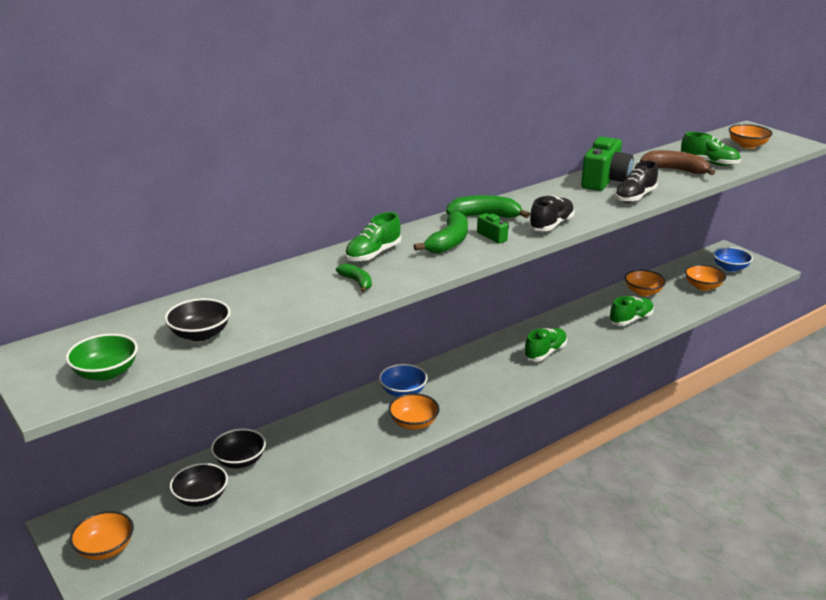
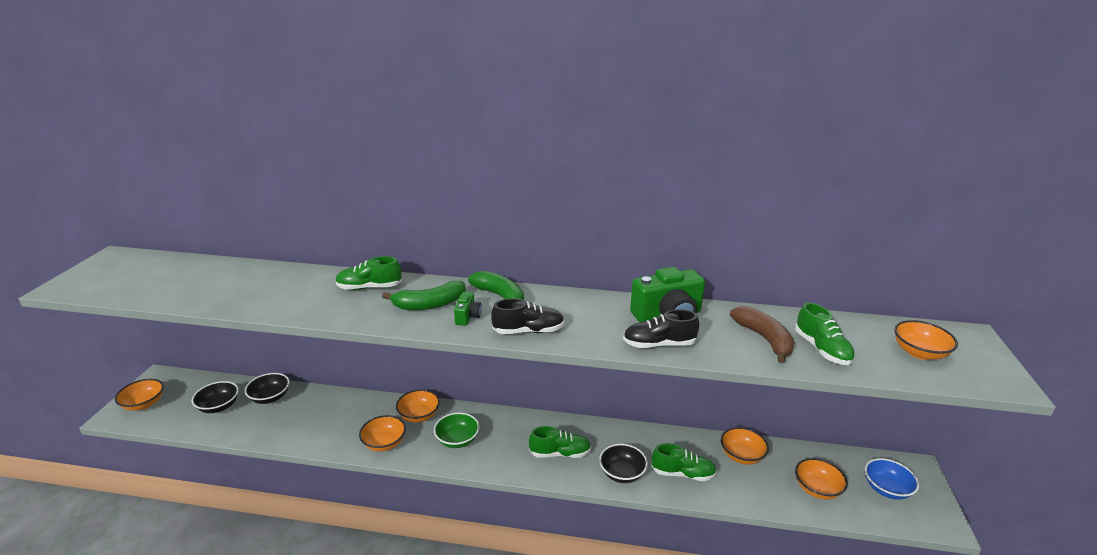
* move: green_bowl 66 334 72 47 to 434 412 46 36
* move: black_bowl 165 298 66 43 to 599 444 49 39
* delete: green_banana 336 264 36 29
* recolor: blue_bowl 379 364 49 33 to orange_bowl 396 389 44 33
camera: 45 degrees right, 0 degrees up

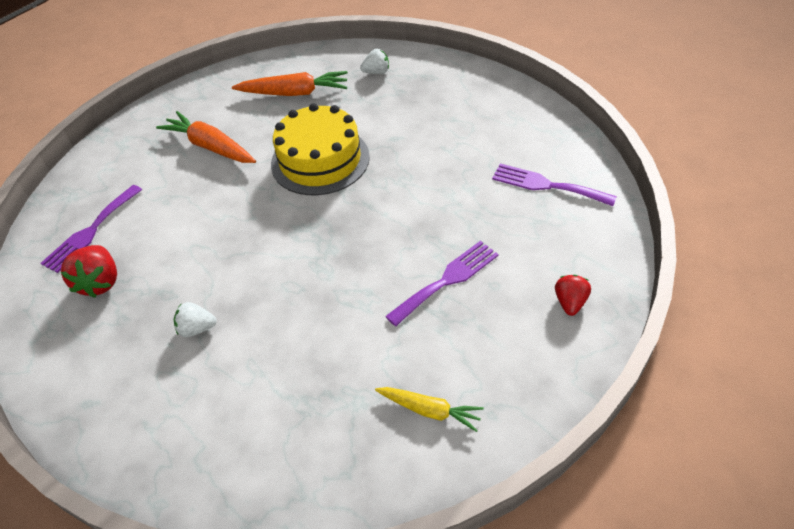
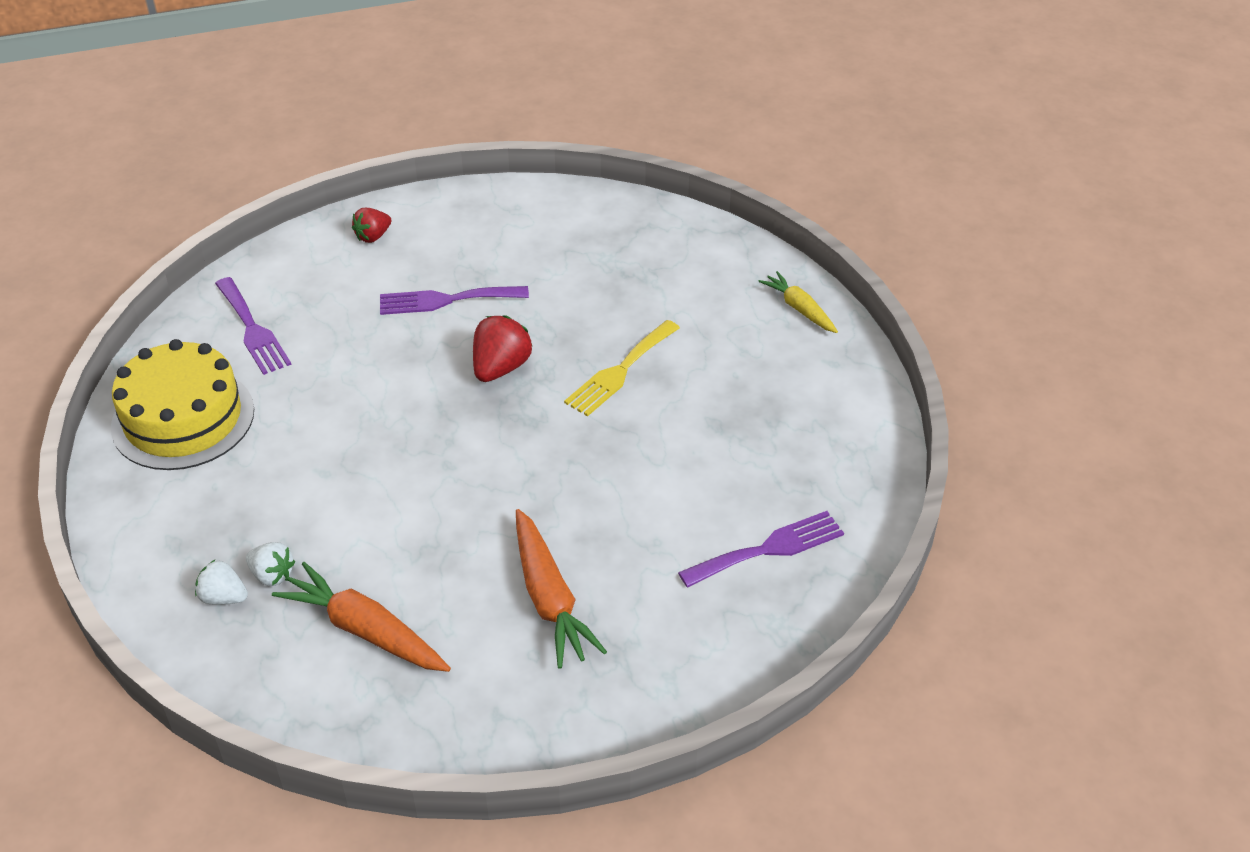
* move: red_strawberry 61 245 56 53 to 473 315 60 67
* move: white_strawberry 174 302 43 35 to 246 542 49 44
* move: yellow_cake 271 103 99 92 to 111 339 143 131
* move: yellow_carrot 375 387 109 45 to 758 271 80 62
* insert: yellow_fork 564 320 116 96
camera: 150 degrees left, 5 degrees down

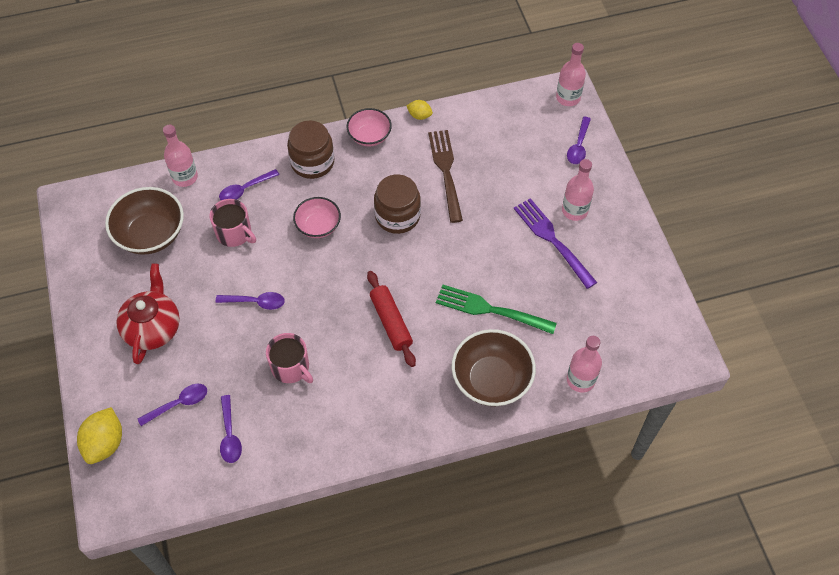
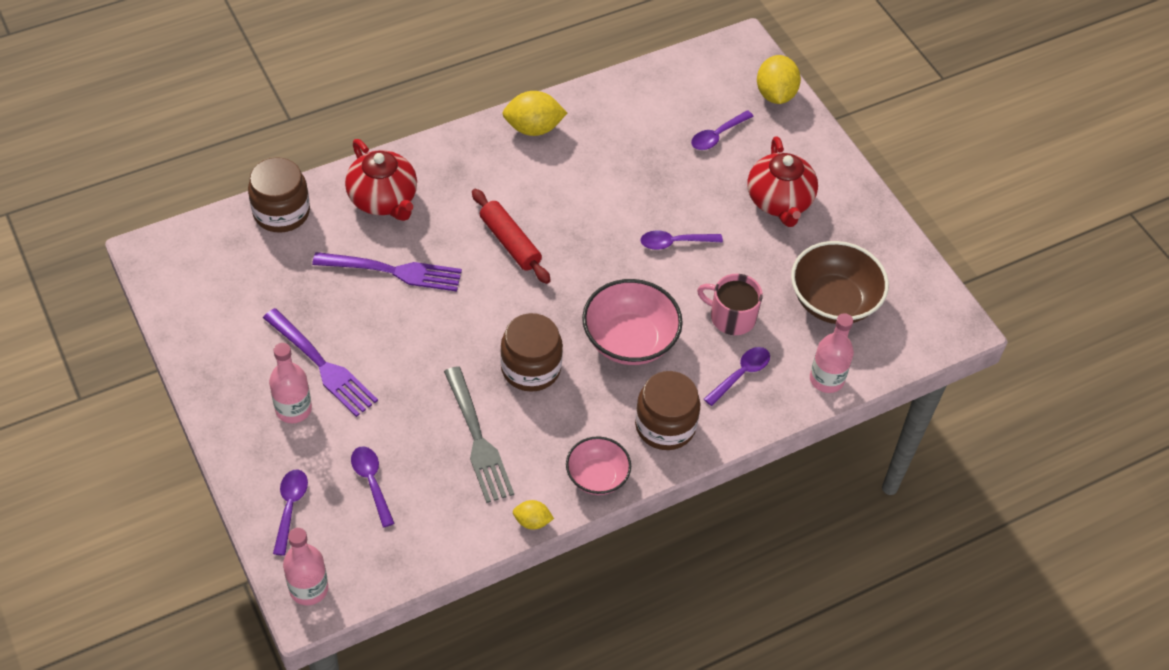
* move: purple_spoon 220 395 22 68 to 351 446 44 81
* delete: pink_mug 266 333 47 50
* resize: pink_bowl 293 197 48 41 = 582 279 101 86 x1.61
* recolor: brown_fork 428 130 35 93 to grey_fork 444 366 70 137
* recolor: green_fork 436 285 121 49 to purple_fork 312 252 150 40
* replace: brown_bowl 451 329 85 77 to red_teapot 345 139 72 82
* replace: pink_bottle 567 336 35 57 to brown_jar 248 157 62 76
* insert: yellow_lemon 502 91 65 45
camera: 165 degrees right, 5 degrees down

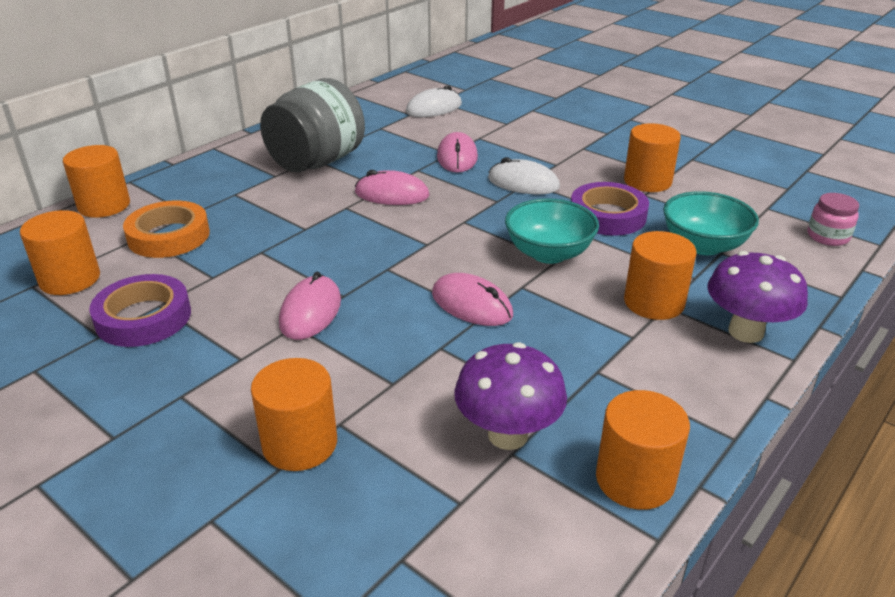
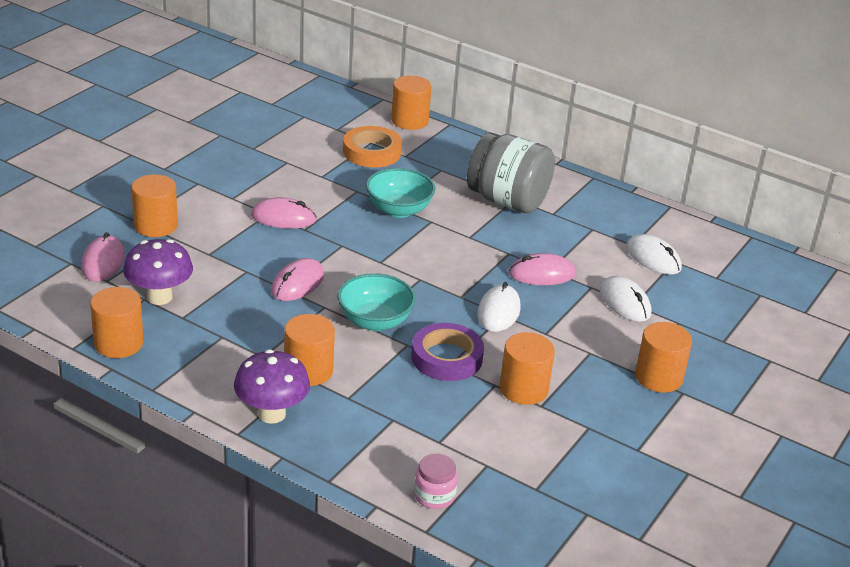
* move: orange_cylinder 20 210 80 85 to 635 322 57 71
* delete: purple_tape 89 274 102 73
* move: pink_mouse 355 170 74 35 to 81 232 44 49
* move: turquoise_bowl 663 191 96 64 to 366 168 69 50
* insert: white_mouse 600 276 51 46
camera: 80 degrees right, 0 degrees up

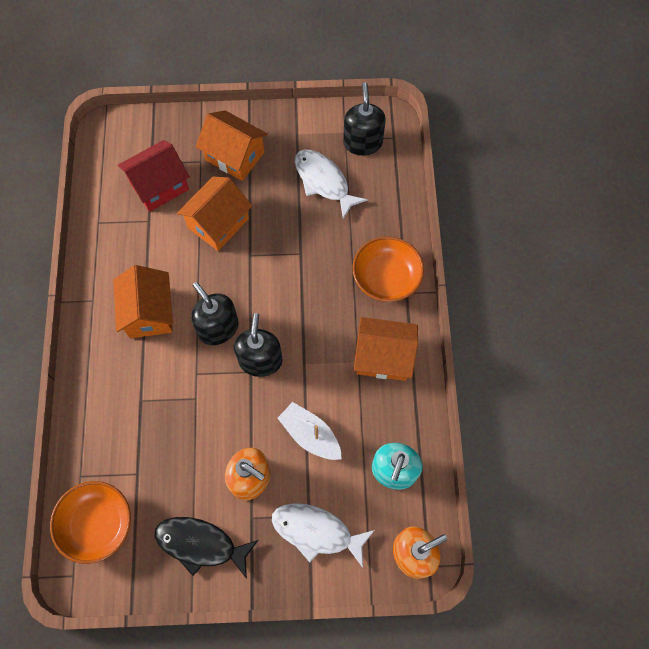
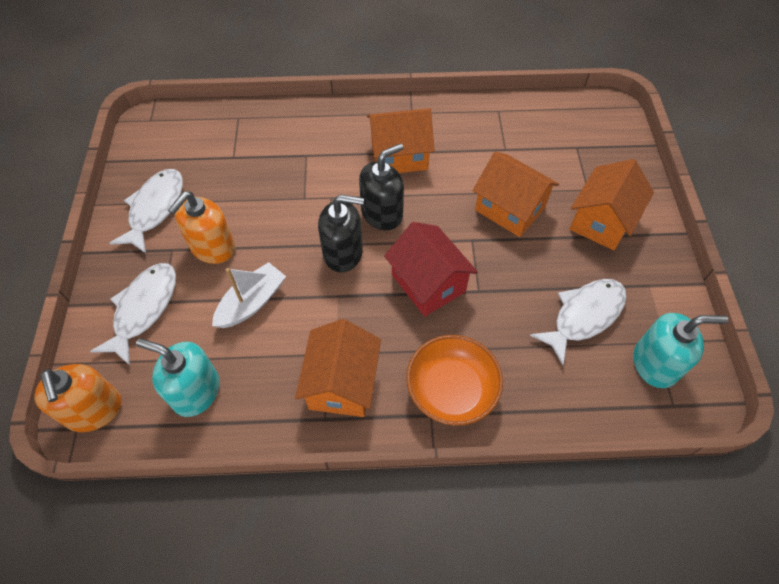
* delete: orange_bowl 50 481 81 83
* move: red_house 118 140 72 72 to 384 222 94 94
* recolor: black_fish 155 517 103 62 to white_fish 109 169 74 84
* recolor: black_soap_dispenser 343 82 43 74 to turquoise_soap_dispenser 634 313 94 75
camera: 90 degrees right, 10 degrees down

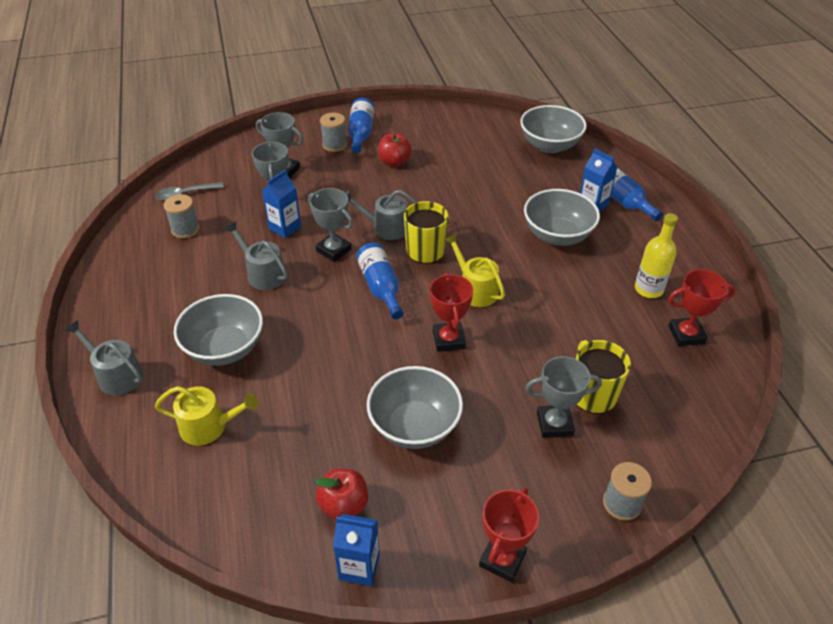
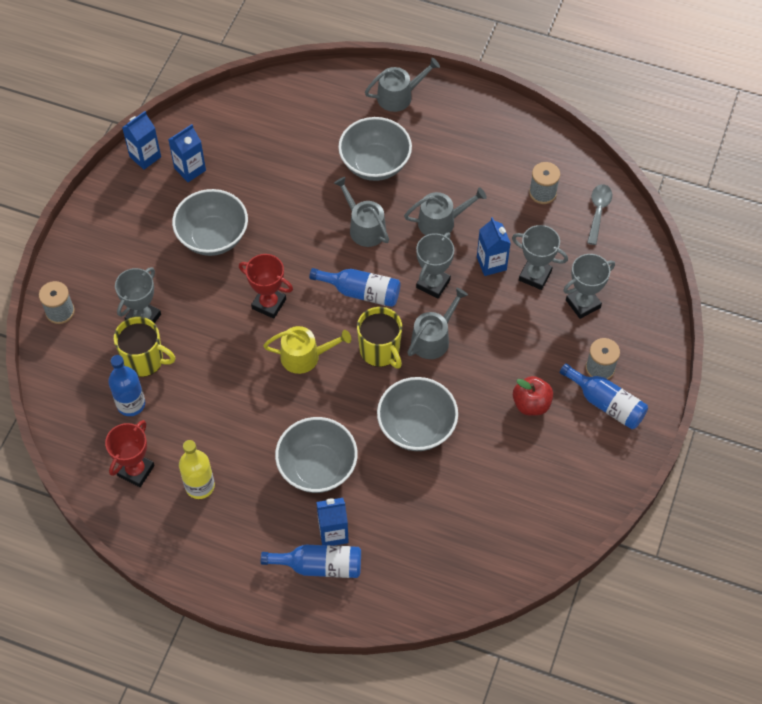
* delete: yellow_watering_can 155 386 103 59
* rotate: grey_trophy 308 188 45 74 = 416 233 38 65 45 degrees counterclockwise
* replace: red_apple 315 468 53 52 to blue_carton 168 124 38 58
* delete: red_trophy 479 487 60 95
* move: grey_bowl 520 105 67 48 to 377 377 81 74
* insert: blue_bottle 108 355 37 61
* insert: grey_watering_can 334 177 55 70
camera: 125 degrees right, 15 degrees up

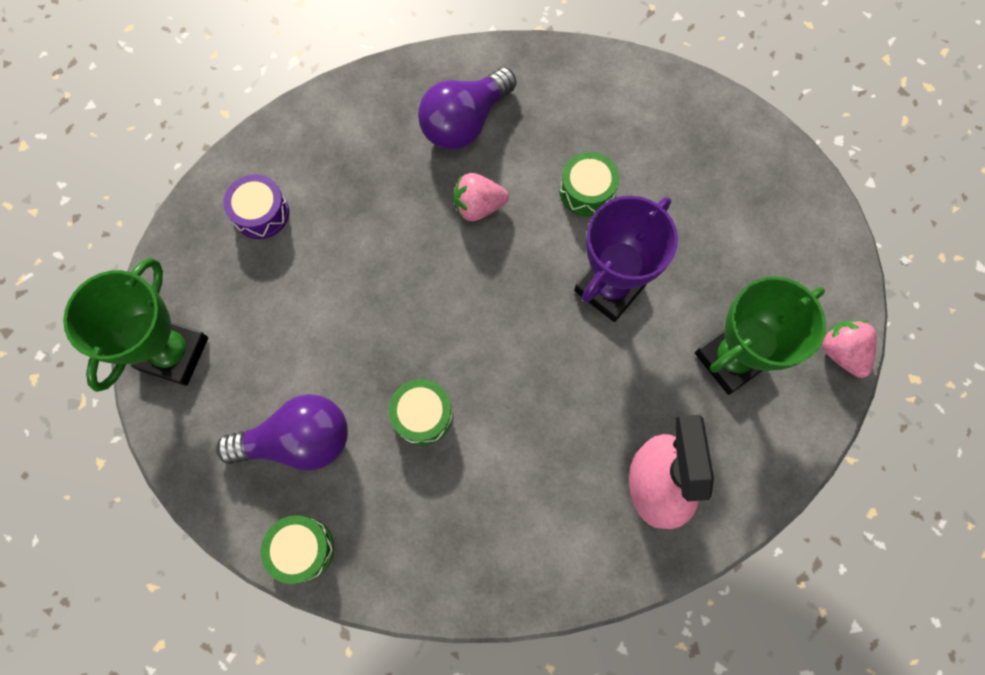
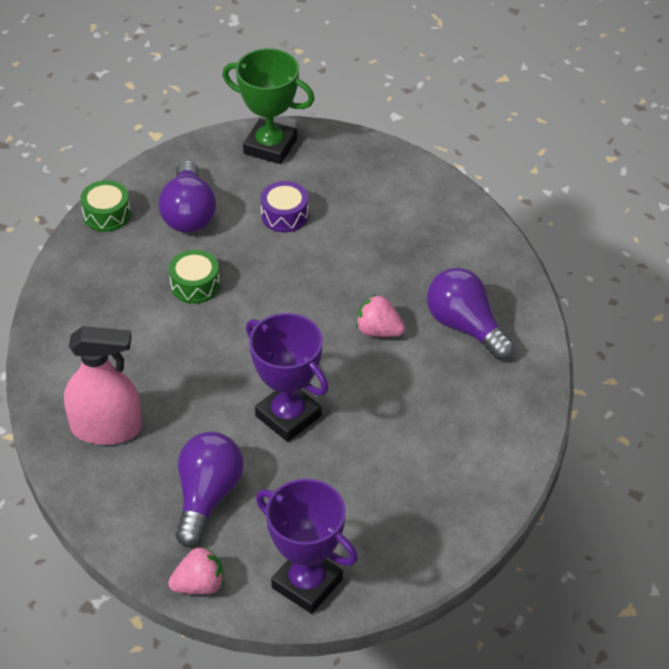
* move: purple_drum 223 174 66 65 to 261 181 48 51
* rotate: pink_strawberry 454 173 55 48 = 356 294 49 43 60 degrees counterclockwise
* delete: green_drum 560 152 59 65
* replace: green_trophy 695 276 131 119 to purple_light_bulb 176 432 67 115
* insert: purple_trophy 256 479 102 135
camera: 95 degrees right, 25 degrees down

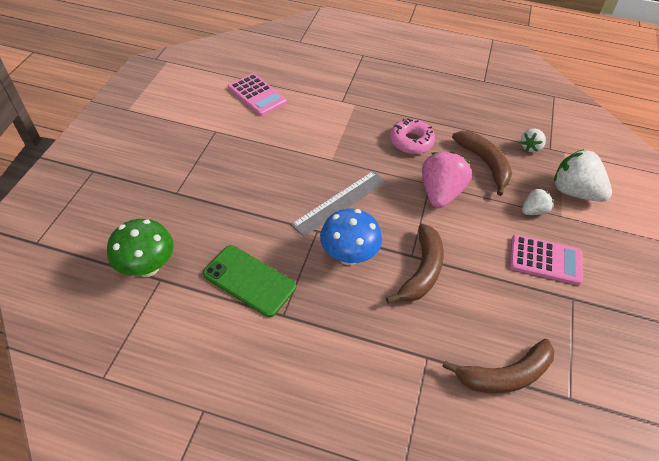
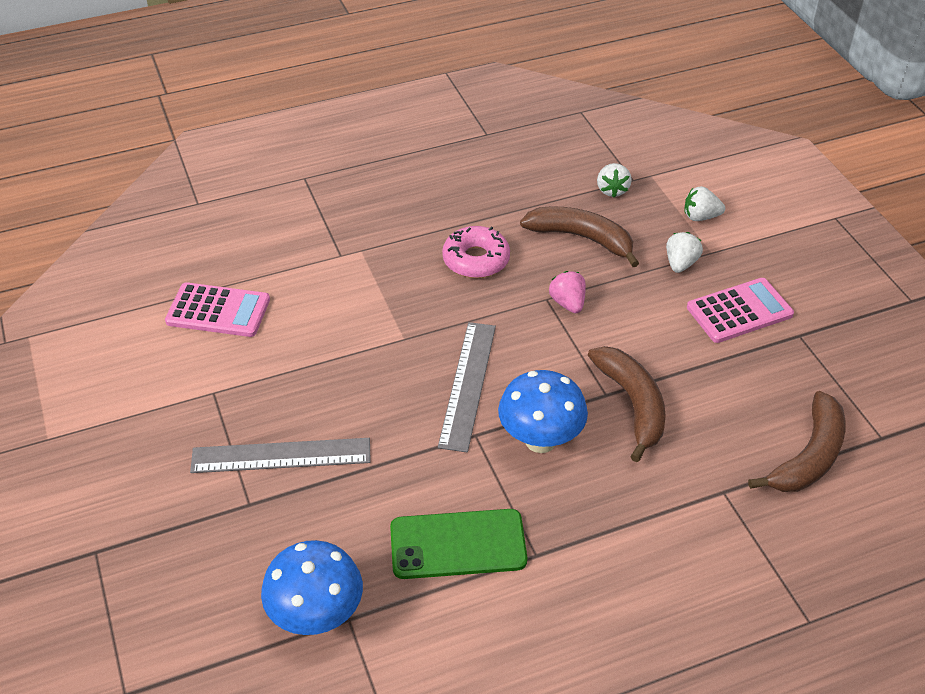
* recolor: green_mushroom 107 219 67 58 to blue_mushroom 261 540 102 95
* resize: pink_strawberry 422 151 50 57 = 549 271 37 42 x0.53
* resize: white_strawberry 554 149 58 53 = 684 186 41 35 x0.53
* insert: grey_ruler 190 438 181 35
camera: 35 degrees left, 5 degrees down

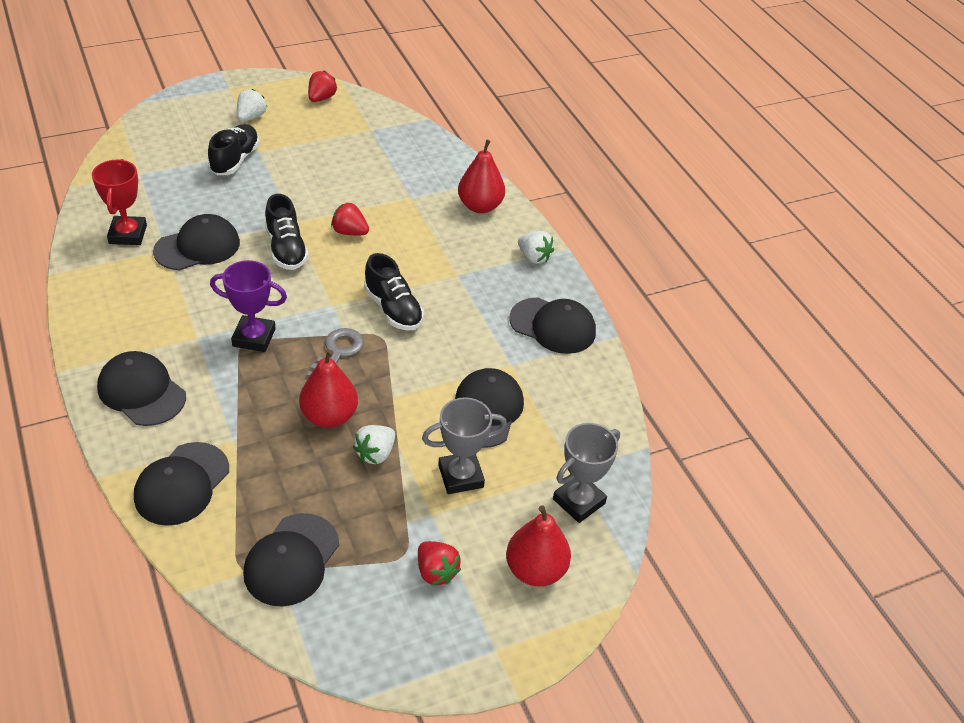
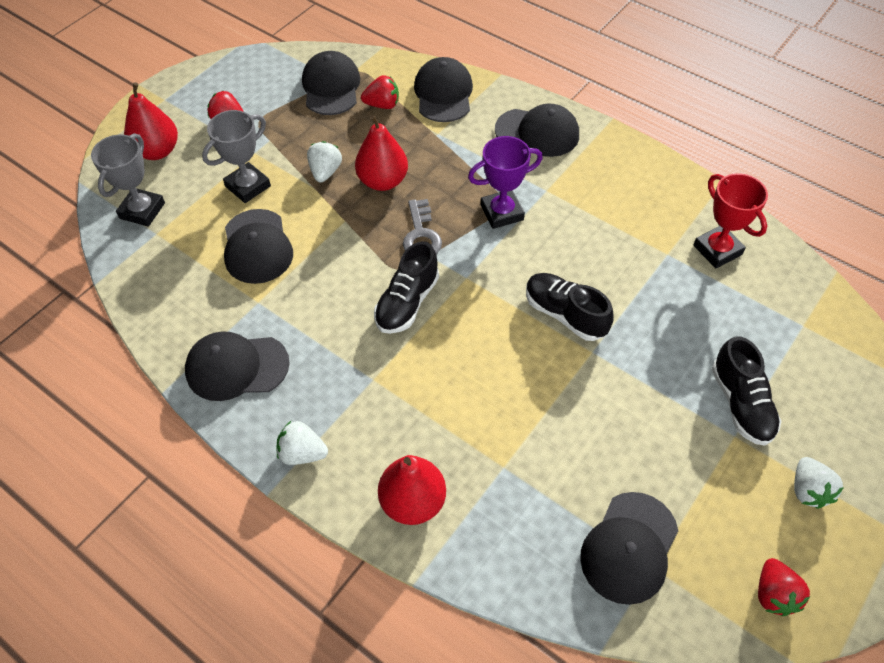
* move: black_cap 153 214 87 56 to 580 492 98 113
* move: red_strawberry 331 203 38 32 to 361 75 38 34
* rotate: black_shoe 364 253 60 78 = 374 241 65 93 90 degrees counterclockwise
camera: 155 degrees right, 10 degrees up

